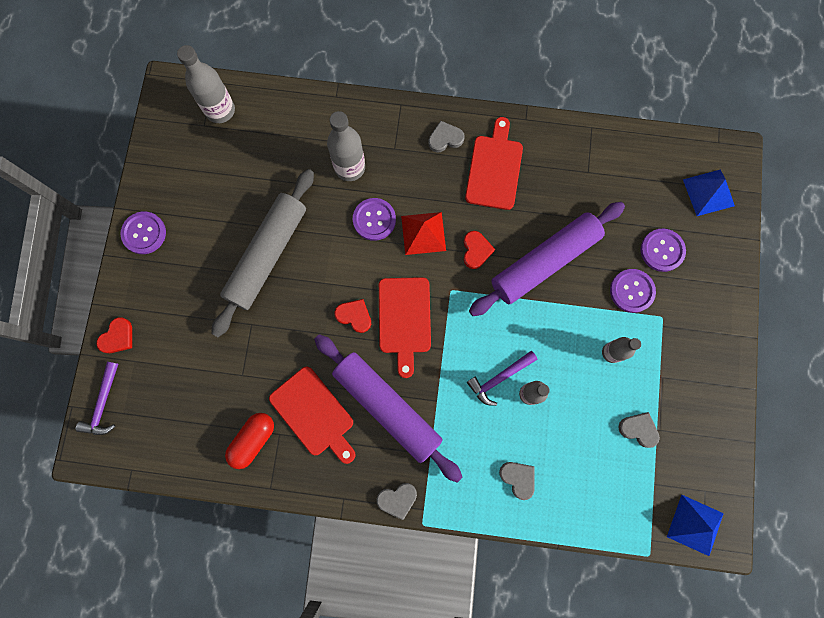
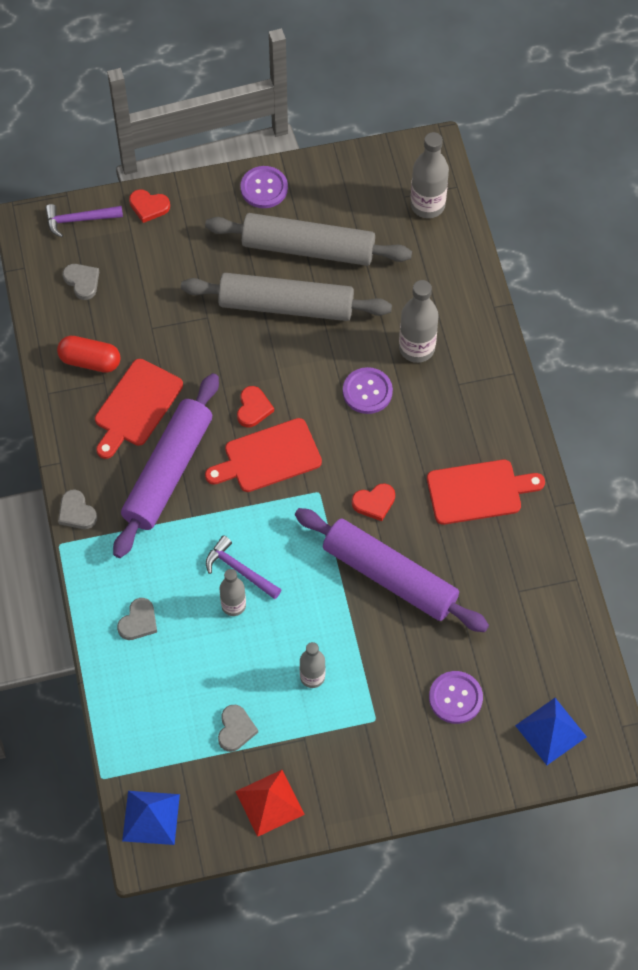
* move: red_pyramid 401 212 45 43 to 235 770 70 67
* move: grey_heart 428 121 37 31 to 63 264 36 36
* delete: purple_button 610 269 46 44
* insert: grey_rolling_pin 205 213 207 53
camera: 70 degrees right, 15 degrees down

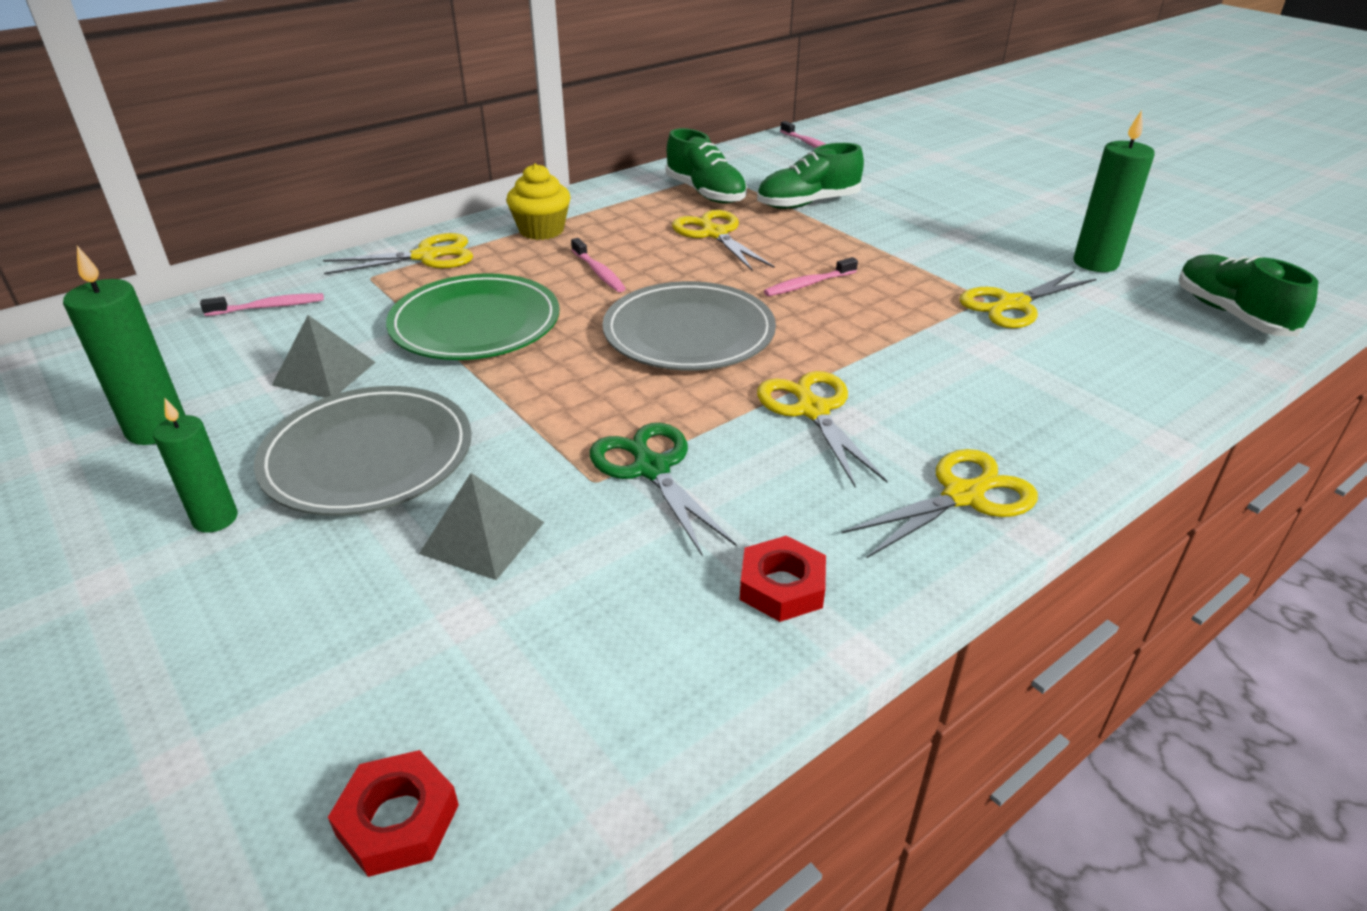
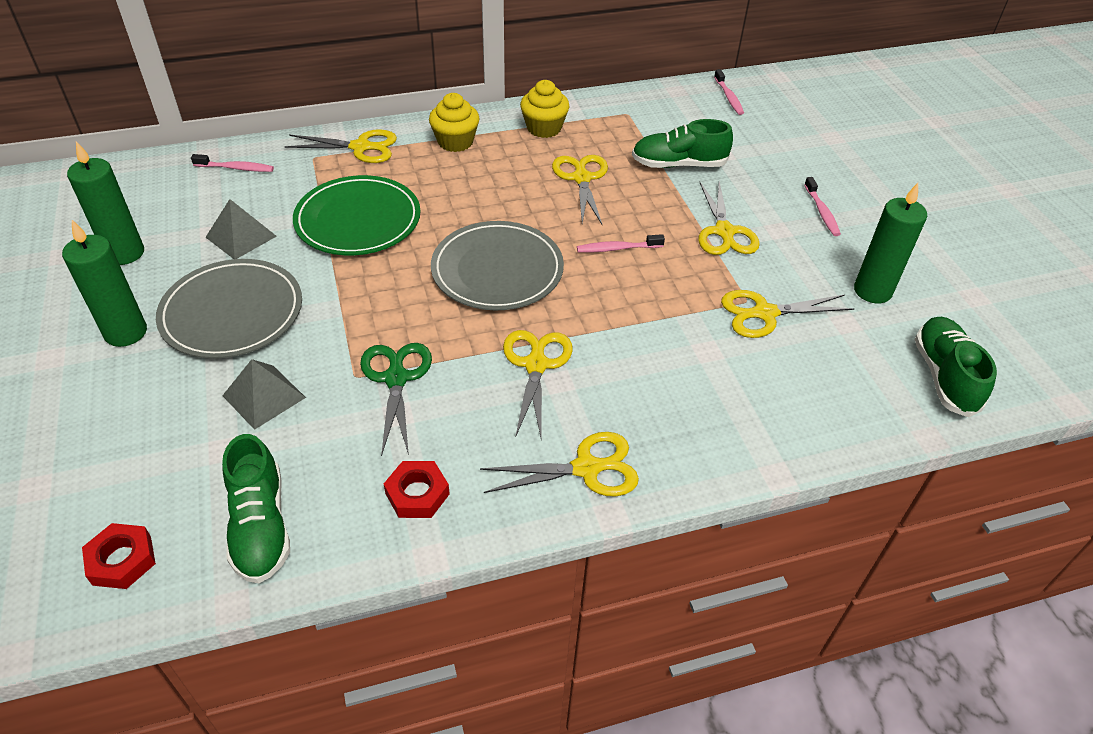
* resize: green_candle 153 398 85 135 = 62 220 85 127 x1.52
* move: pink_toothbrush 571 238 55 54 to 804 177 37 59
* move: green_shoe 666 128 81 76 to 222 434 68 149
* insert: yellow_cupcake 520 80 49 58
* insert: yellow_scissors 698 181 62 74
camera: 20 degrees right, 10 degrees up

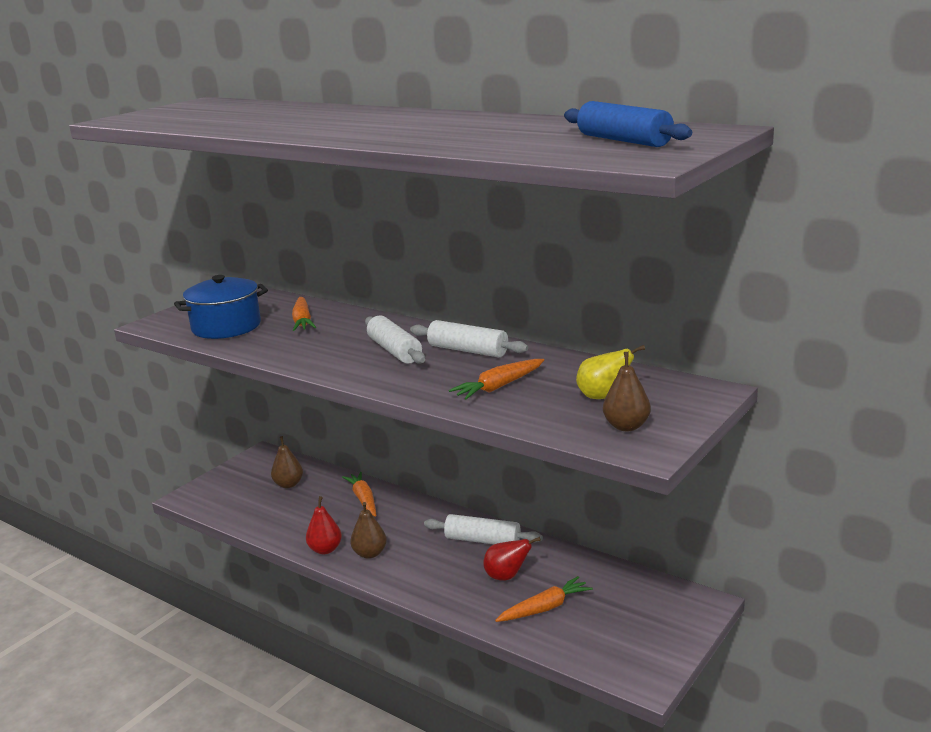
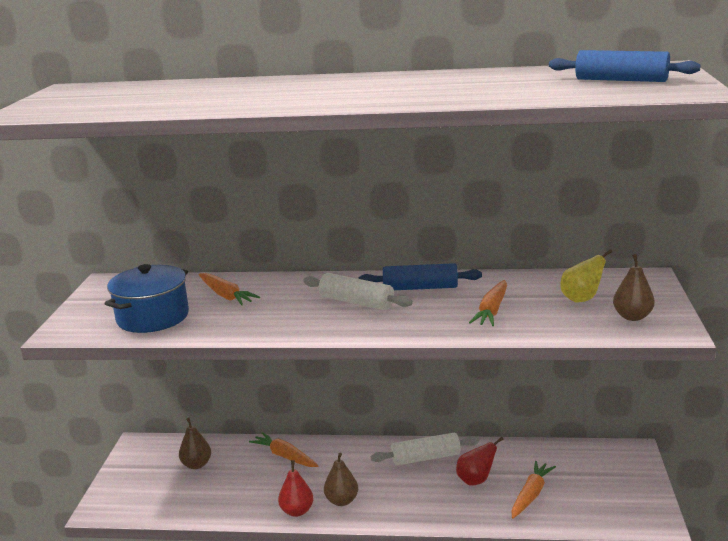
* recolor: white_rolling_pin 410 320 118 37 to blue_rolling_pin 358 263 124 27
camera: 30 degrees left, 0 degrees up

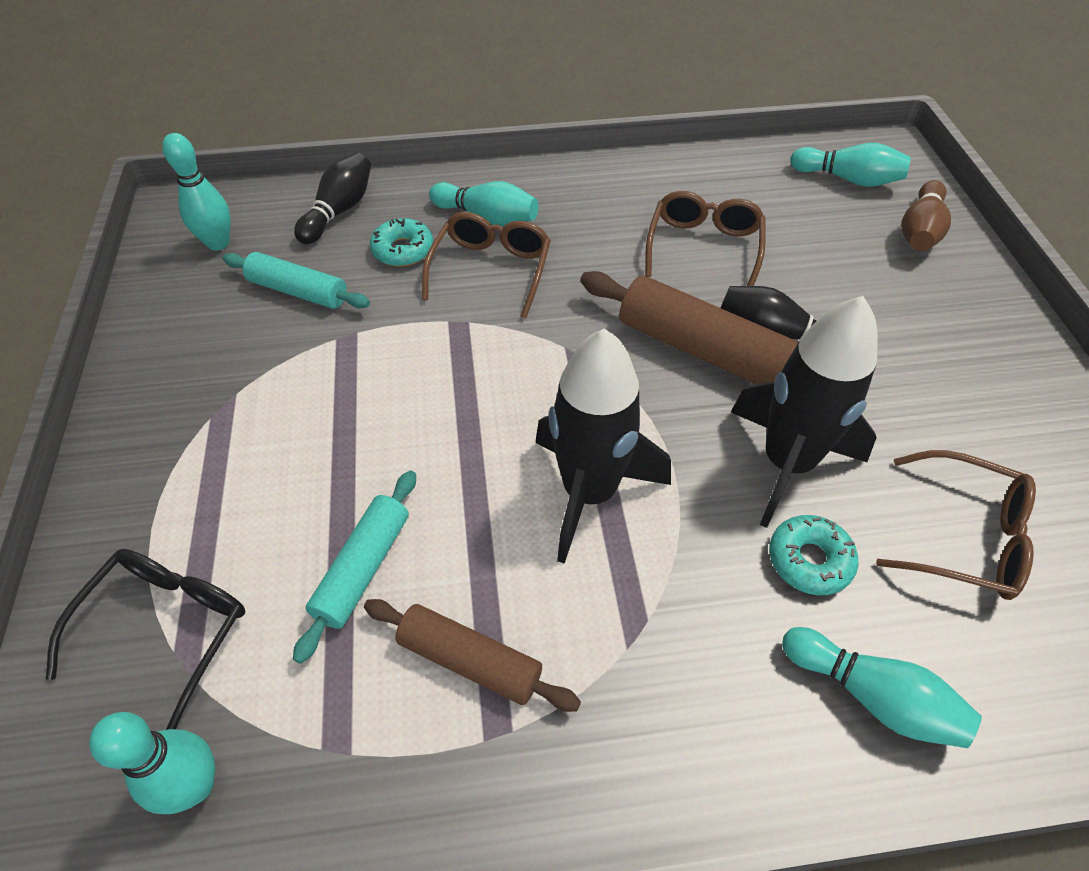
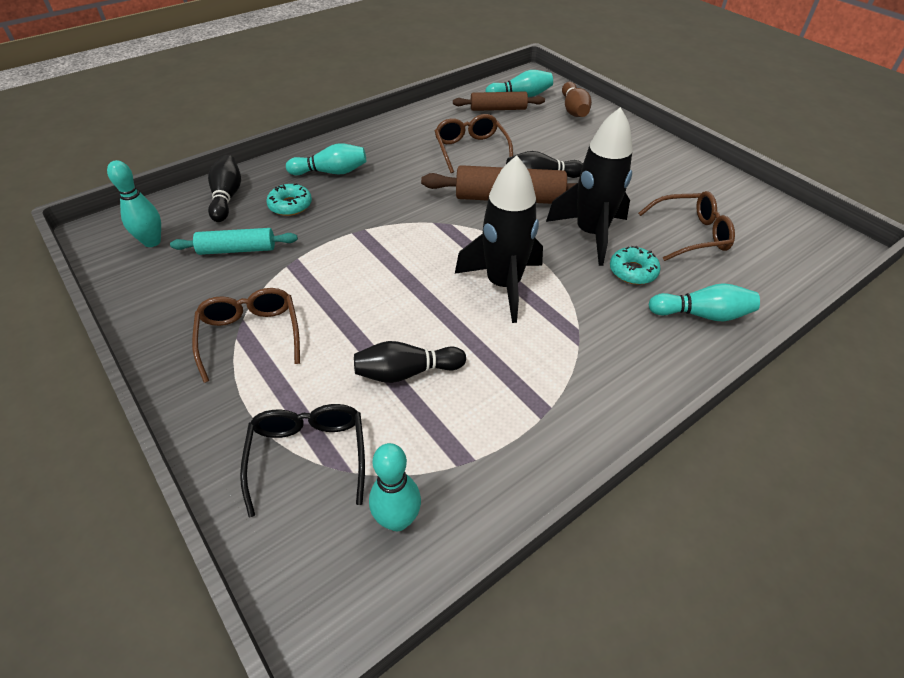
* replace: turquoise_rolling_pin 293 470 123 194 to black_bowling_pin 354 341 112 42
* move: brown_rolling_pin 364 599 217 113 to 453 92 92 19
* move: brown_glasses 422 212 129 106 to 192 288 108 95
camera: 30 degrees left, 5 degrees down

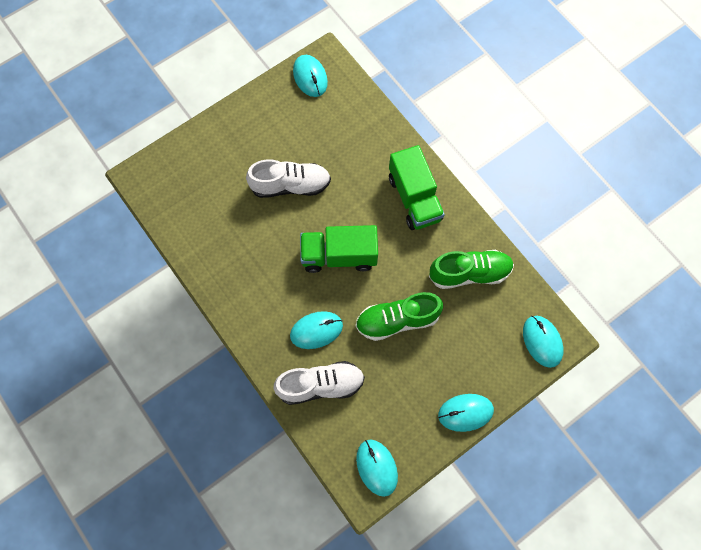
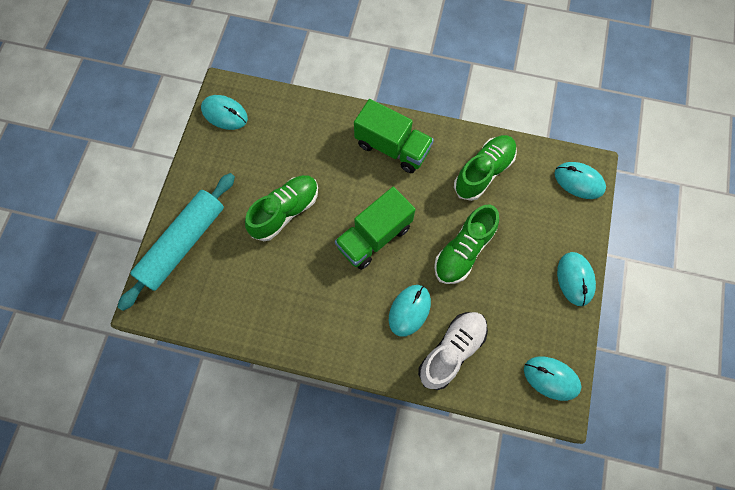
* recolor: white_shoe 246 159 85 39 to green_shoe 245 175 73 66
* rotate: turquoise_mouse 438 394 56 38 = 557 252 39 54 45 degrees counterclockwise
* insert: turquoise_rolling_pin 118 173 117 138
camera: 40 degrees left, 0 degrees up

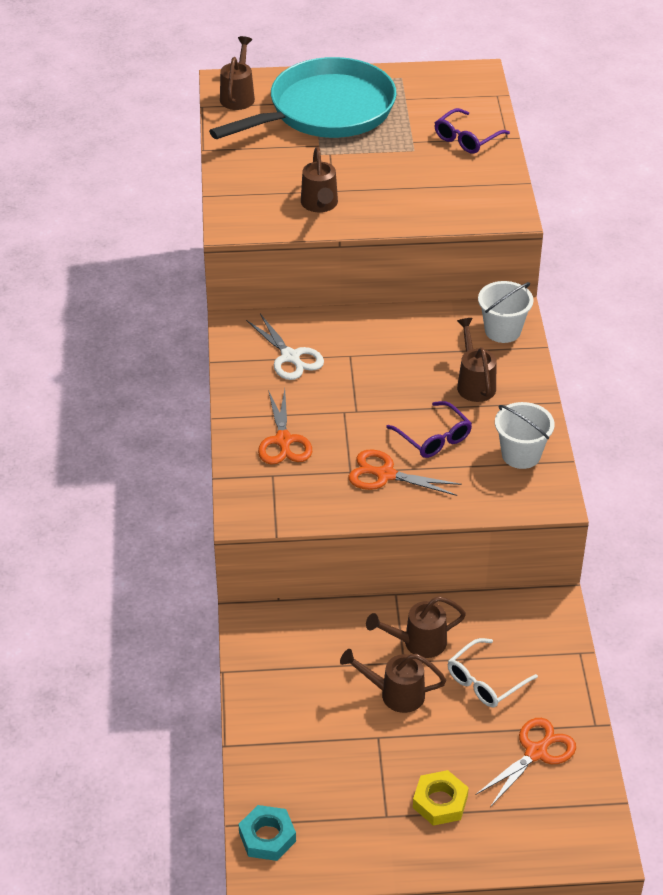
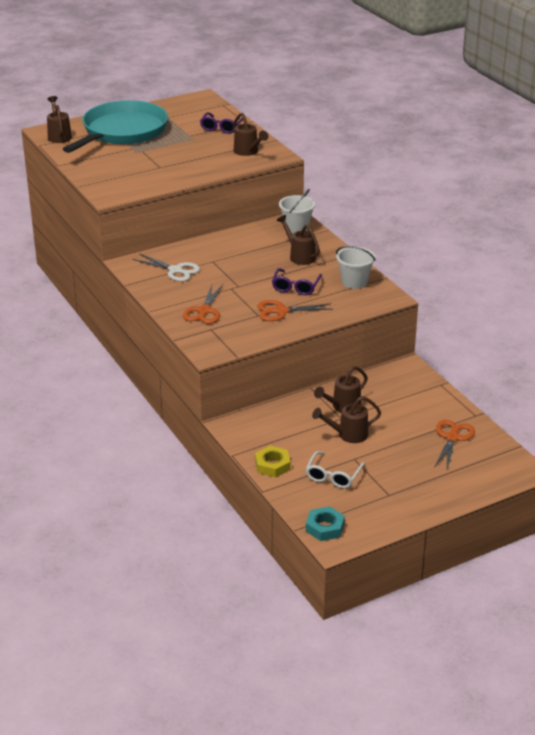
* rotate: orange_scissors 258 389 54 76 = 183 285 40 39 45 degrees clockwise
* move: brown_watering_can 301 147 37 65 to 233 113 35 43
* rotate: purple_glasses 386 401 86 57 = 272 268 50 27 75 degrees clockwise
* move: yellow_nut 413 770 56 56 to 255 446 36 32
* move: white_glasses 448 638 90 69 to 306 451 59 37
camera: 25 degrees left, 10 degrees down

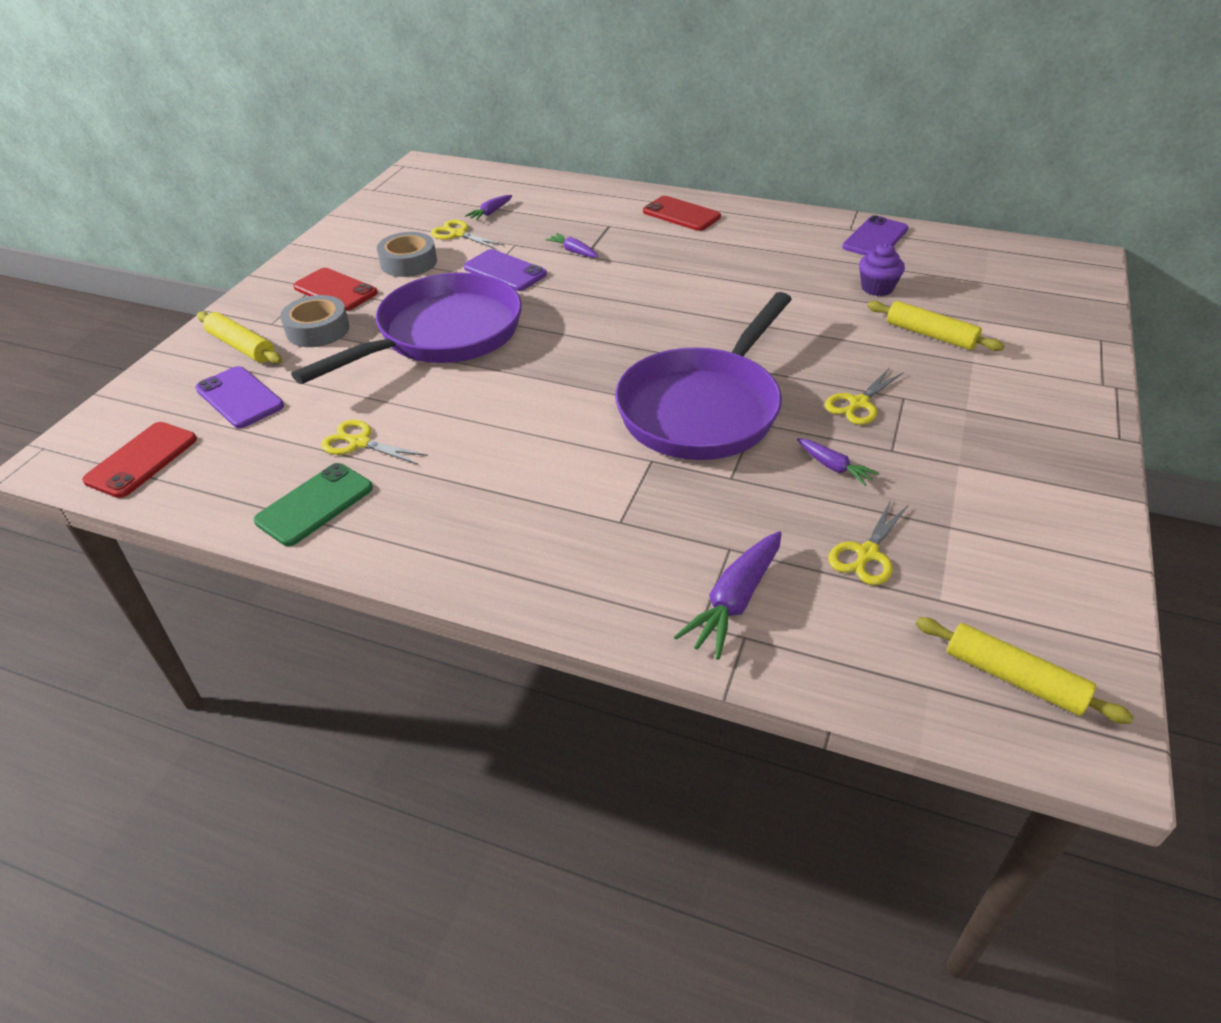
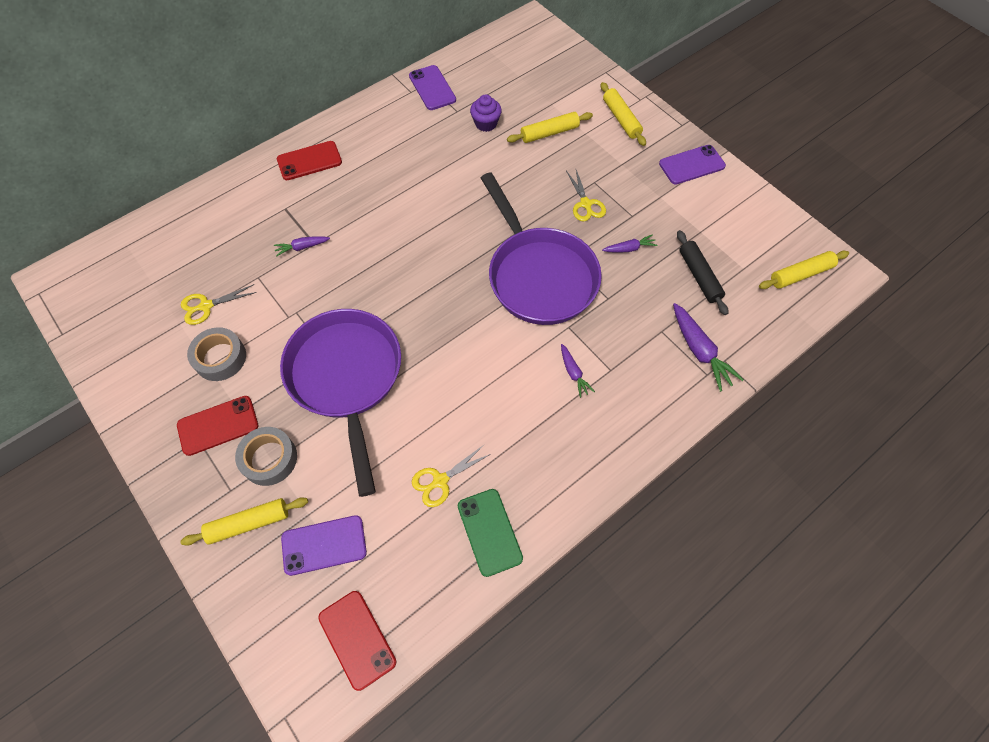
* move: purple_phone 464 249 83 42 to 659 145 67 40
* move: purple_carrot 465 195 47 26 to 561 344 34 54
* replace: yellow_scissors 828 500 81 85 to black_rolling_pin 677 230 51 85
* insert: yellow_rolling_pin 601 82 45 64
camera: 60 degrees left, 20 degrees up

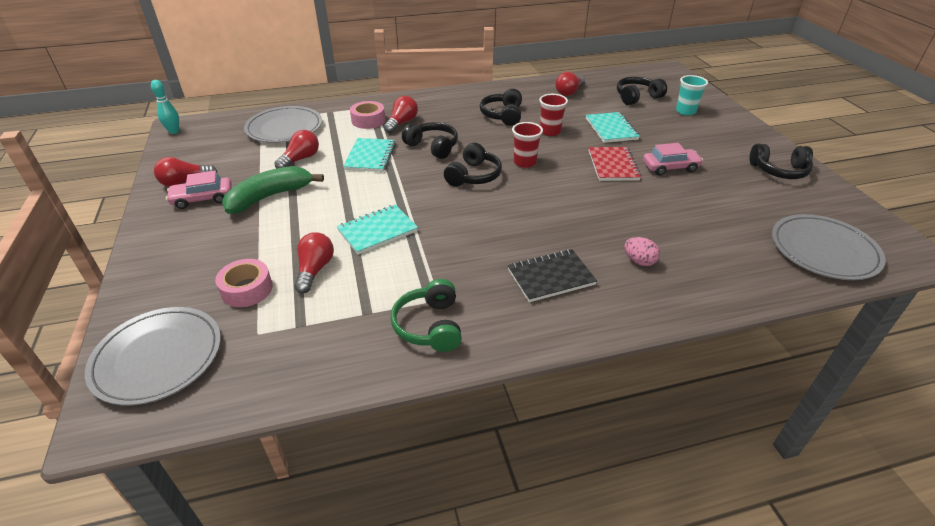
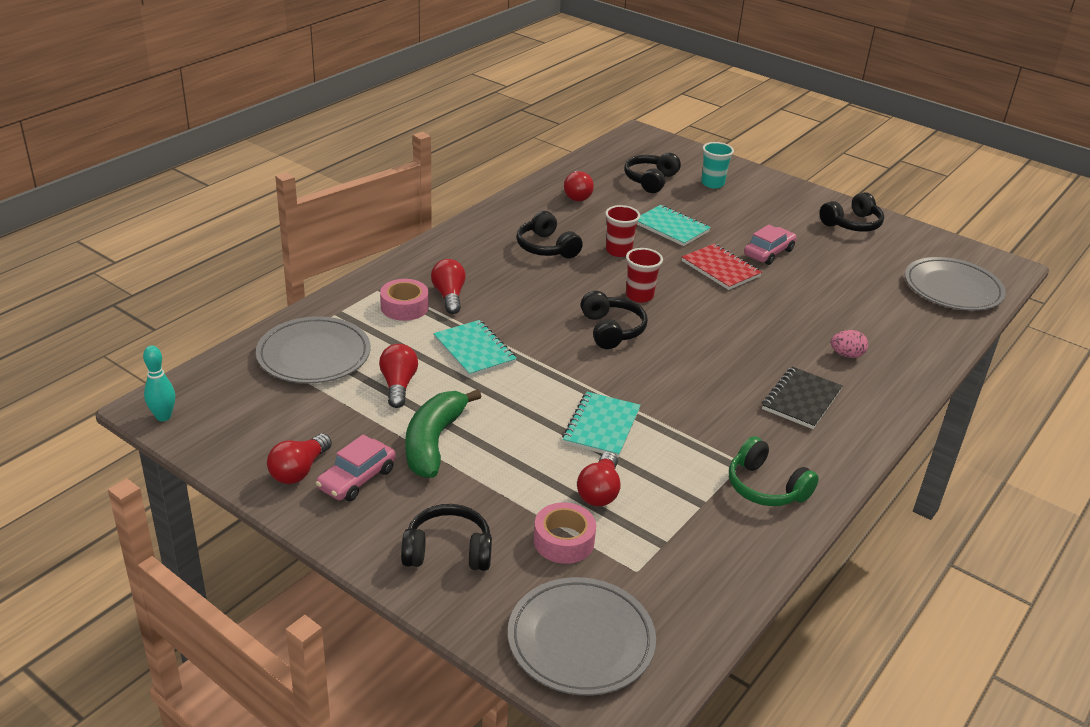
* rotate: red_light_bulb 294 232 40 61 = 577 451 43 56 135 degrees counterclockwise
* move: black_headphones 402 122 56 37 to 401 504 91 67
camera: 40 degrees left, 5 degrees down

